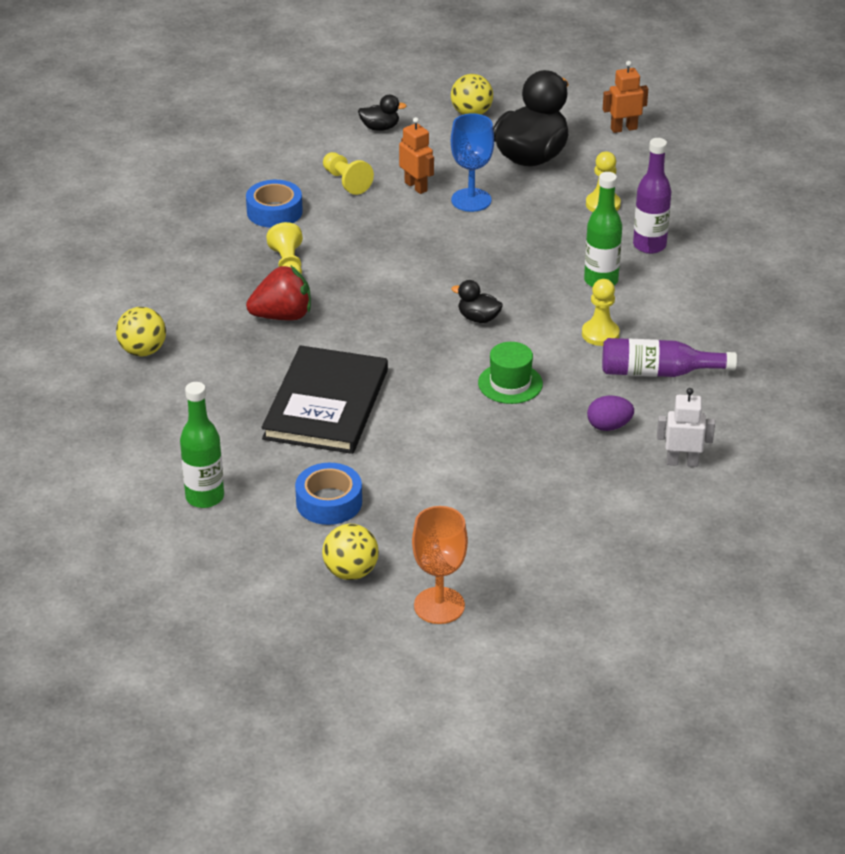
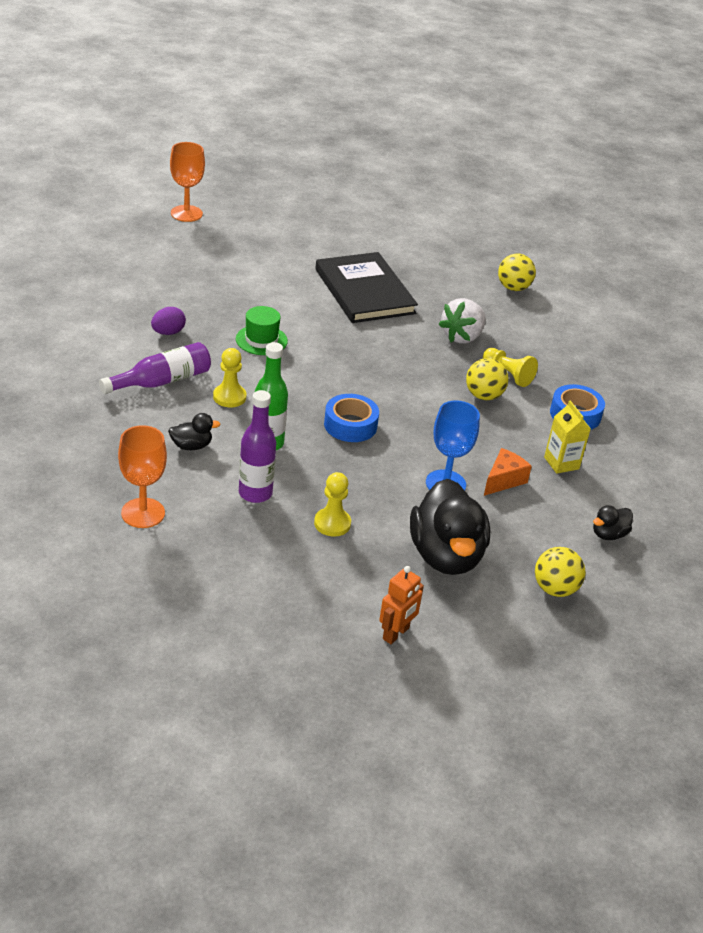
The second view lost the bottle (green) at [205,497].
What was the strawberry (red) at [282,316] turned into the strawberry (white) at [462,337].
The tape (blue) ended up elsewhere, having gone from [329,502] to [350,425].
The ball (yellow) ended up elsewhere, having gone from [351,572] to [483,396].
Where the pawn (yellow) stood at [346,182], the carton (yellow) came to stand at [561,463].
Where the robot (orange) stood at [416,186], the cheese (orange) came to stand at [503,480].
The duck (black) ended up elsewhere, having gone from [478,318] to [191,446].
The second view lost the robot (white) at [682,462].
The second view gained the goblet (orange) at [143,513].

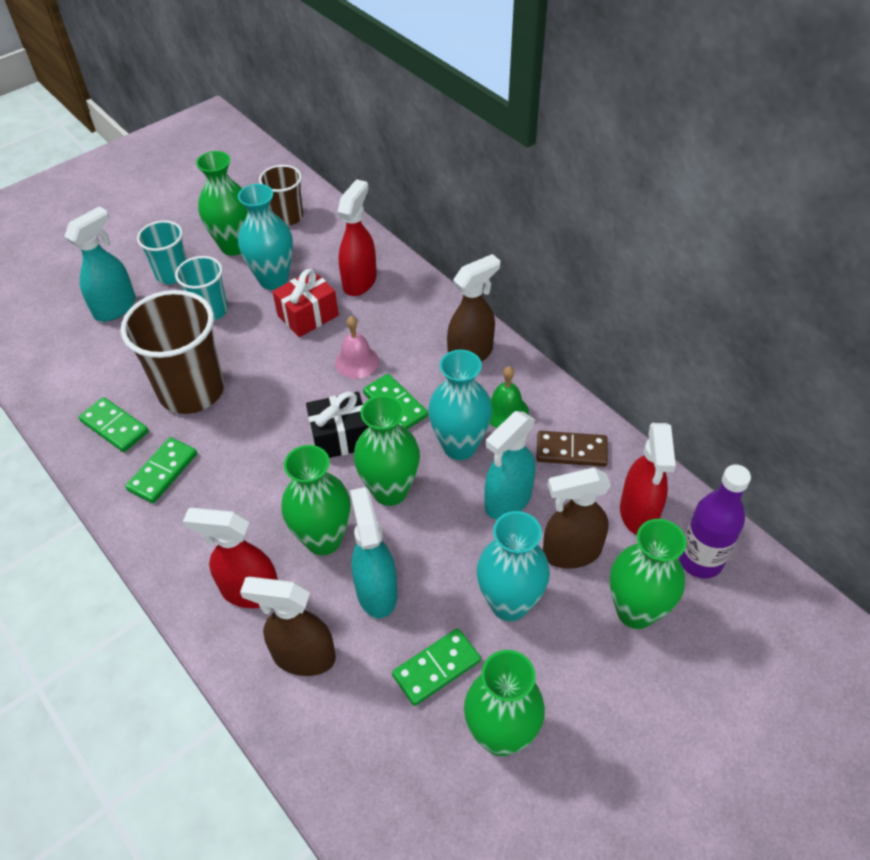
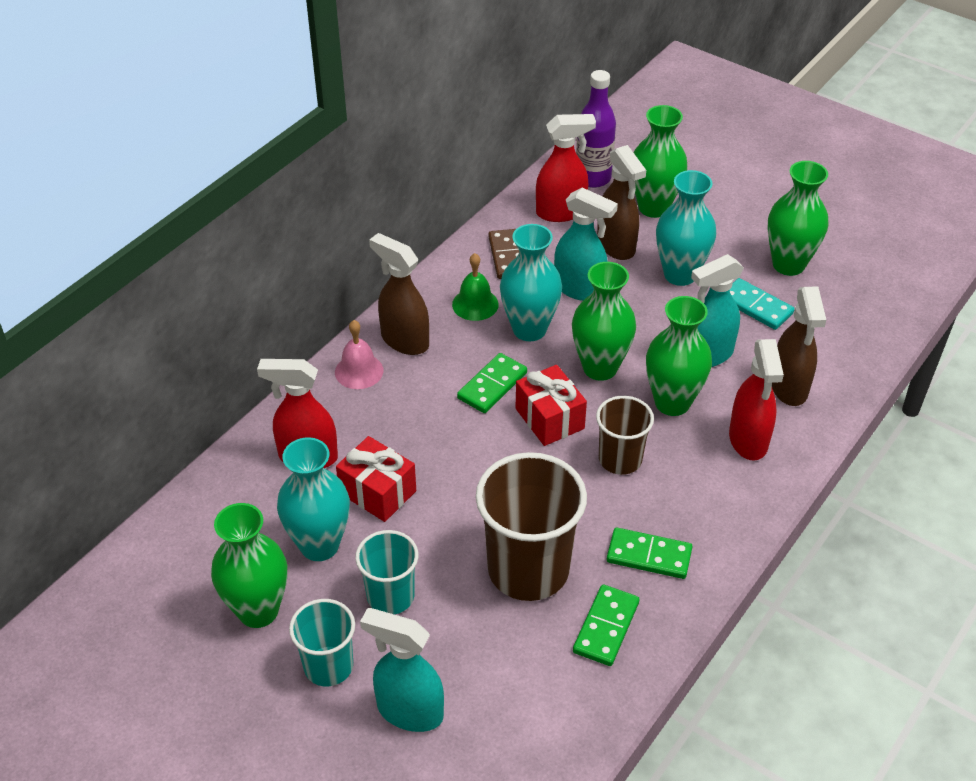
The cup (brown) ended up elsewhere, having gone from [287,217] to [620,459].
What was the gift (black) at [340,437] turned into the gift (red) at [549,419].
The bell (pink) ended up elsewhere, having gone from [357,362] to [359,371].
What was the domino (green) at [436,668] turned into the domino (turquoise) at [756,306].

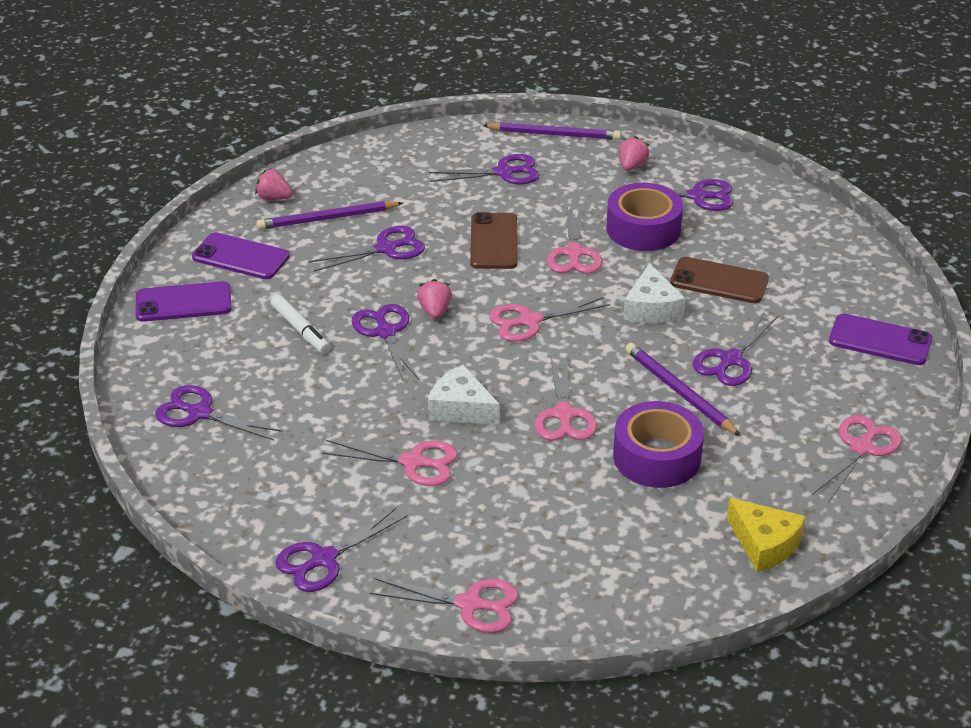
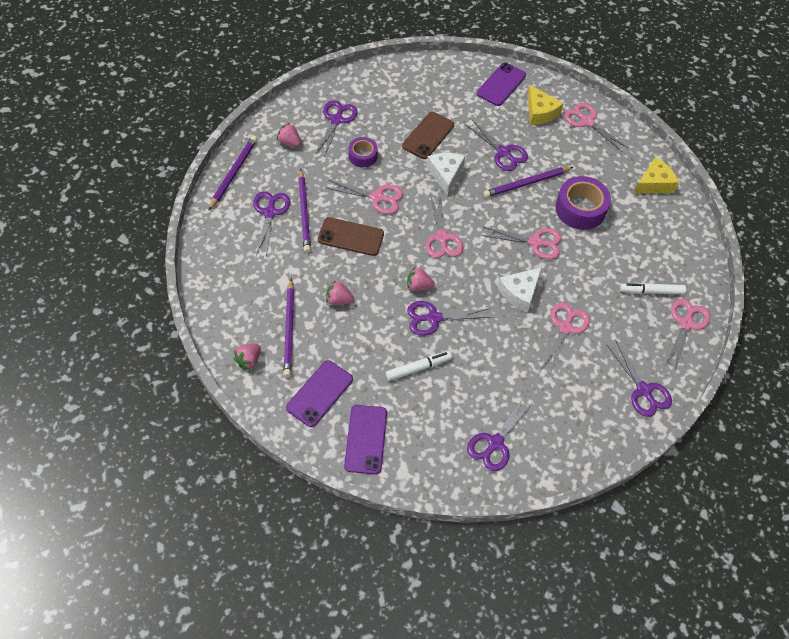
Where the scissors (purple) stood at [386,249], the strawberry (pink) came to stand at [339,300].
The size of the tape (purple) at [643,229] changed by a factor of 0.59.
The cheese (white) at [651,308] ended up facing another way, 105 degrees counterclockwise from before.
The second view gained the pencil (purple) at [304,212].
The second view gained the cheese (yellow) at [540,112].
The second view gained the marker (white) at [651,291].

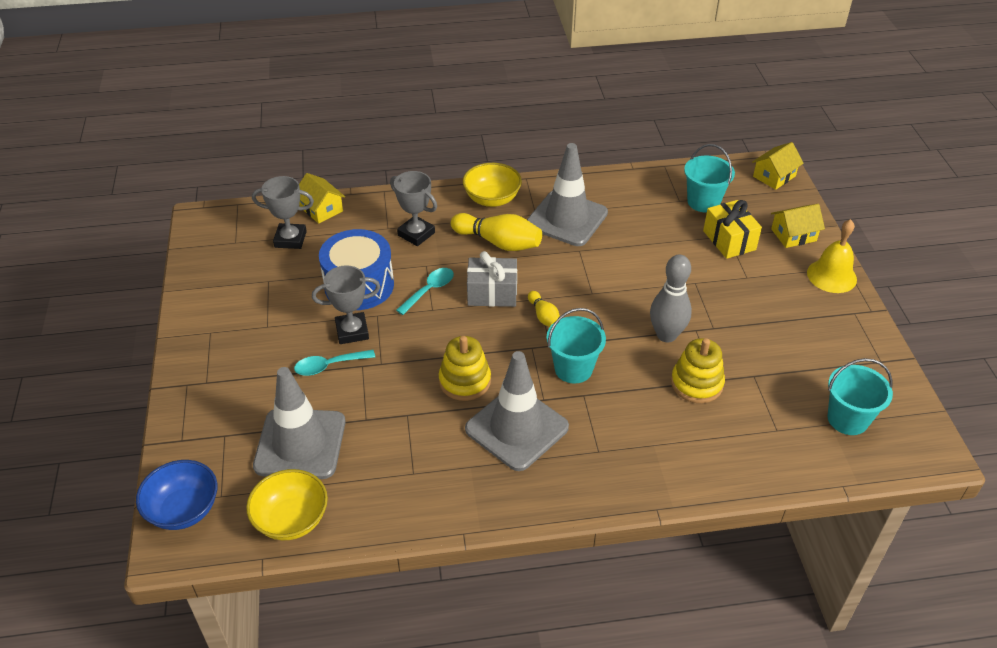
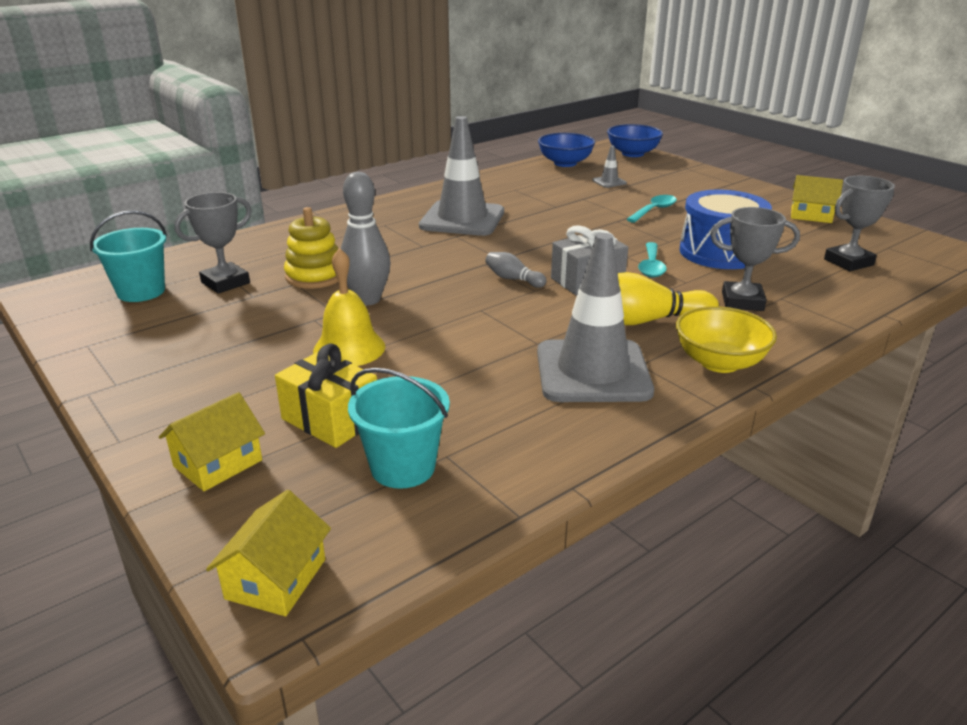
What was the bowl (yellow) at [291,520] turned into the bowl (blue) at [565,163].
The size of the traffic cone (grey) at [300,444] changed by a factor of 0.40.
The house (yellow) ended up elsewhere, having gone from [321,209] to [811,215].
The trophy (grey) ended up elsewhere, having gone from [352,331] to [225,283].
The second view lost the stacking toy (yellow) at [465,381].
What was the bowling pin (yellow) at [544,316] turned into the bowling pin (grey) at [513,279].
The second view lost the bucket (turquoise) at [573,369].
The bell (yellow) ended up elsewhere, having gone from [831,276] to [349,348].

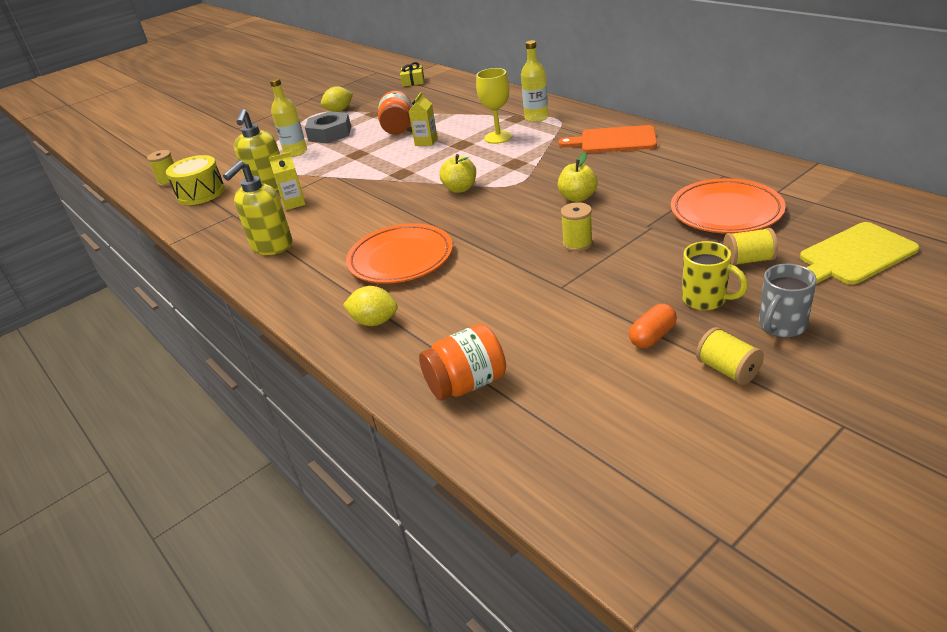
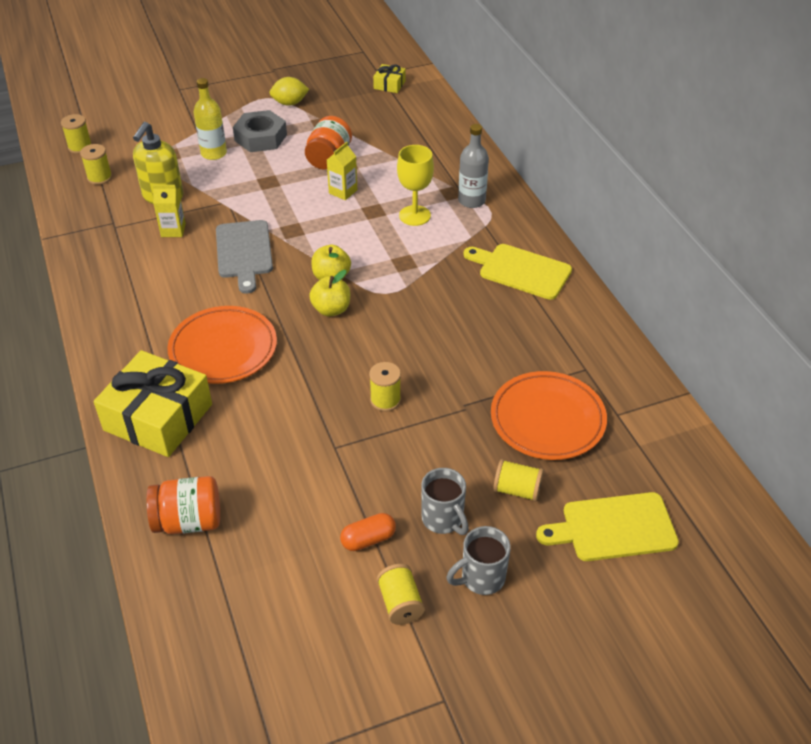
Where the drum (yellow) stood at [201,193], the spool (yellow) came to stand at [99,177].
The second view lost the soap dispenser (yellow) at [272,246].
Where the lemon (yellow) stood at [374,321], the gift (yellow) came to stand at [158,417].
What was the bottle (yellow) at [536,117] turned into the bottle (grey) at [471,200].
What was the cutting board (orange) at [614,140] turned into the cutting board (yellow) at [521,270].
The apple (yellow) ended up elsewhere, having gone from [577,197] to [331,309].
What was the mug (yellow) at [706,300] turned into the mug (grey) at [443,519].
The second view gained the cutting board (grey) at [244,252].

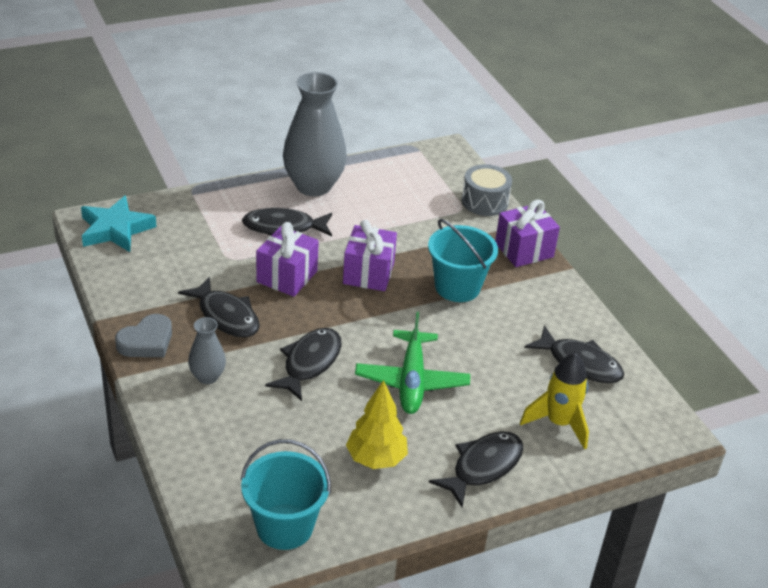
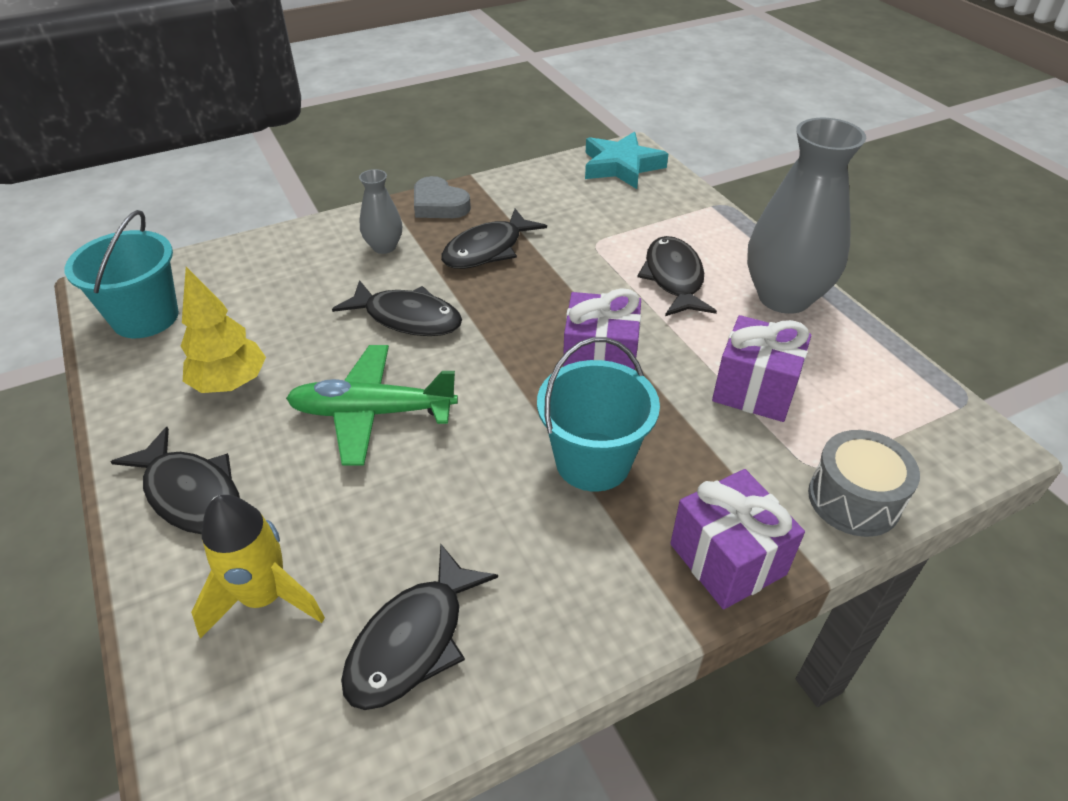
The gift (purple) ended up elsewhere, having gone from [287,276] to [754,390].

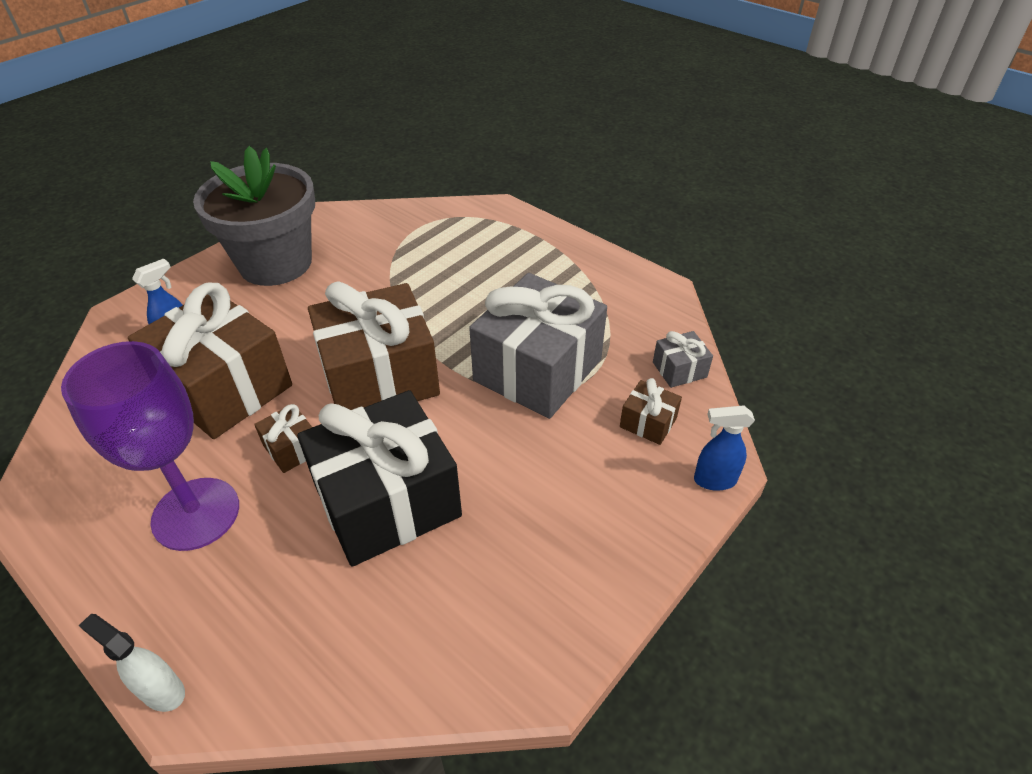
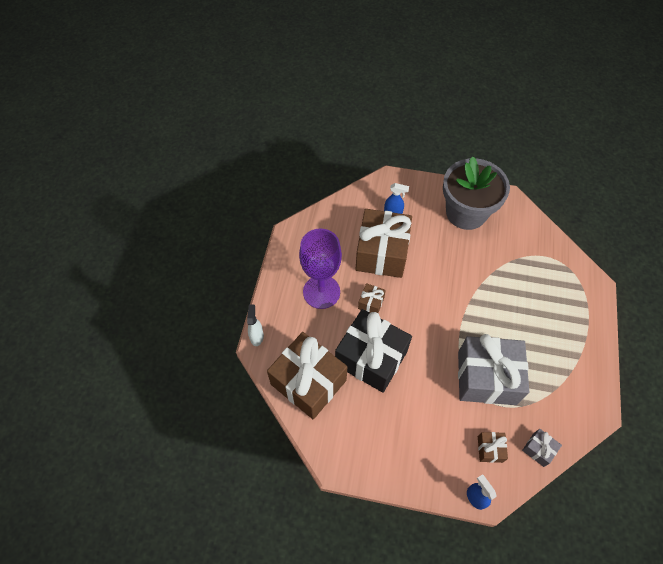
The gift (brown) ended up elsewhere, having gone from [380,377] to [308,382].

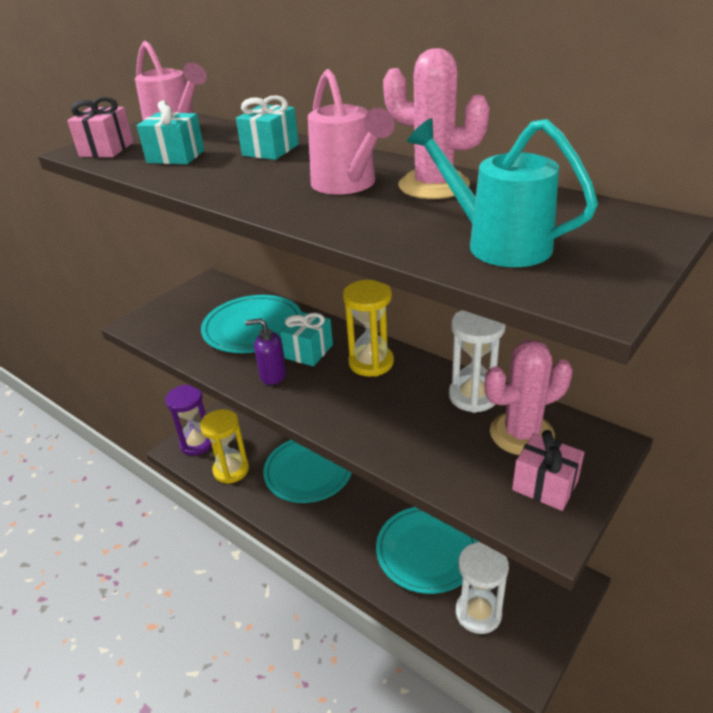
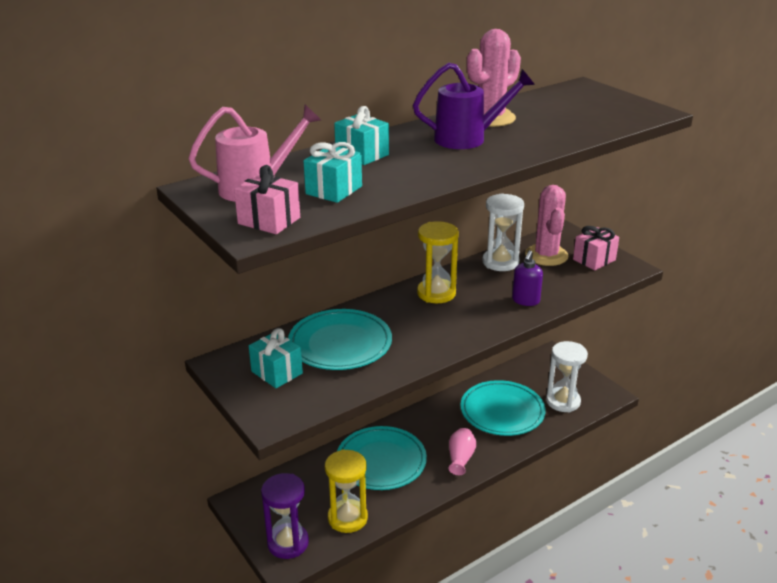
The soap dispenser (purple) ended up elsewhere, having gone from [272,375] to [525,301].
The gift (turquoise) ended up elsewhere, having gone from [309,351] to [277,372].
What was the watering can (pink) at [347,185] turned into the watering can (purple) at [467,139].
The second view lost the watering can (turquoise) at [497,243].
The second view gained the vase (pink) at [460,458].

